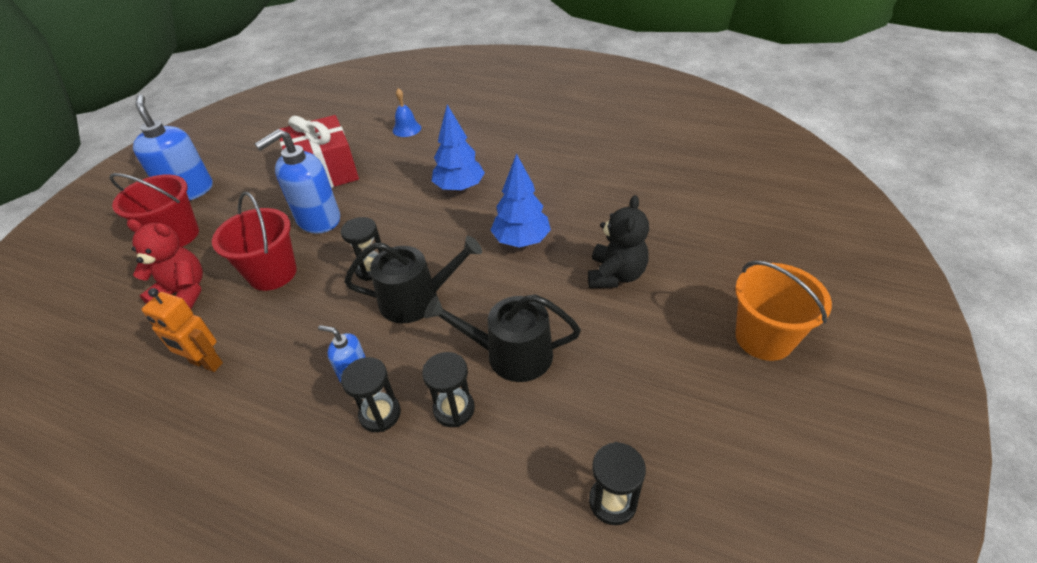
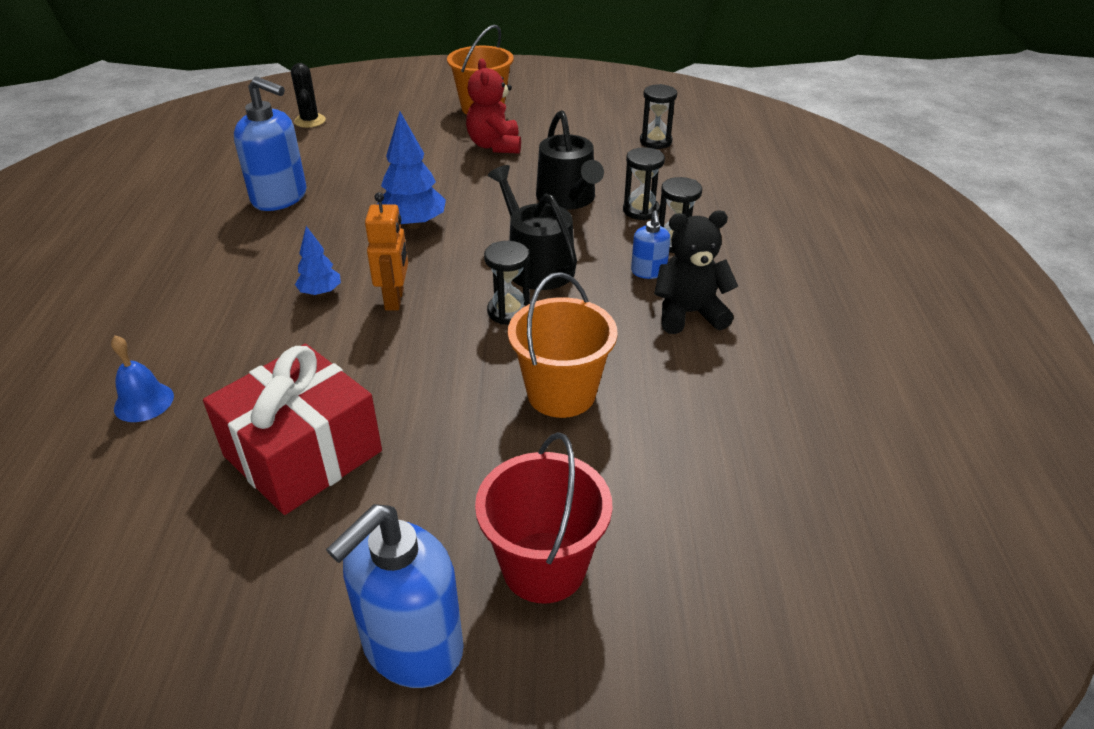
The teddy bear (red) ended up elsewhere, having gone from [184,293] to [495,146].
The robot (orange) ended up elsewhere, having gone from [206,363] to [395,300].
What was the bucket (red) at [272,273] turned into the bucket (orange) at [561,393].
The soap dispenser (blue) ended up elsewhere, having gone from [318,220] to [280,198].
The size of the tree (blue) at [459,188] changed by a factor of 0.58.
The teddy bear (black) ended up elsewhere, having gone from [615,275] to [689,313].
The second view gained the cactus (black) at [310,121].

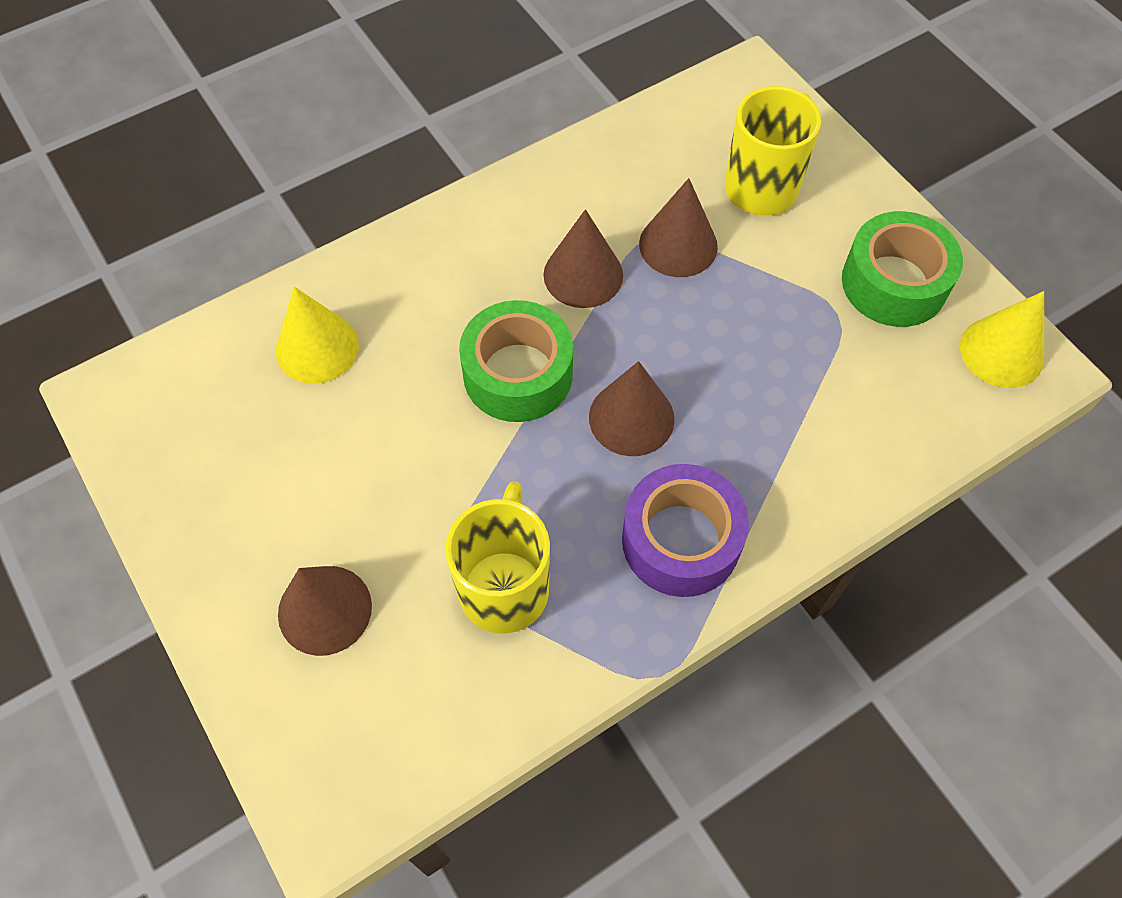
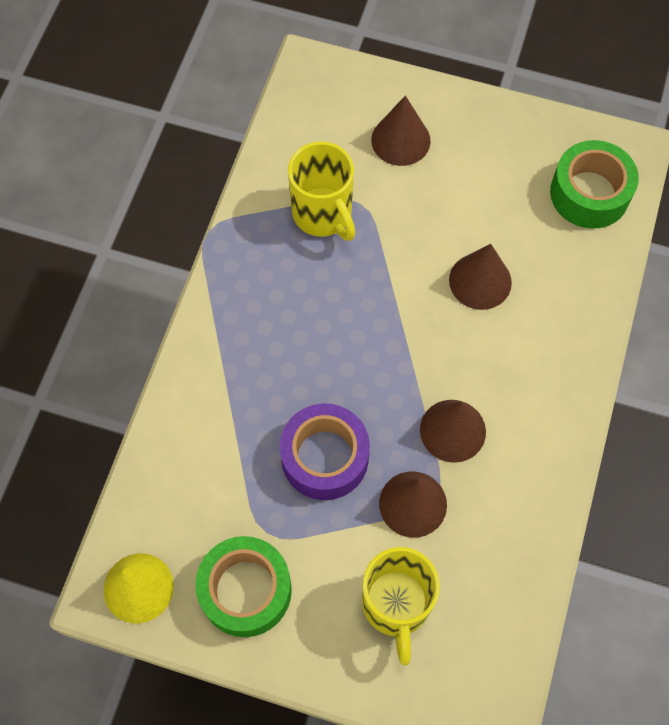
The second view lost the cone (yellow) at [317,348].
The tape (green) ended up elsewhere, having gone from [518,373] to [589,193].
The cone (brown) ended up elsewhere, having gone from [631,418] to [480,281].
The tape (purple) ended up elsewhere, having gone from [681,540] to [325,457].

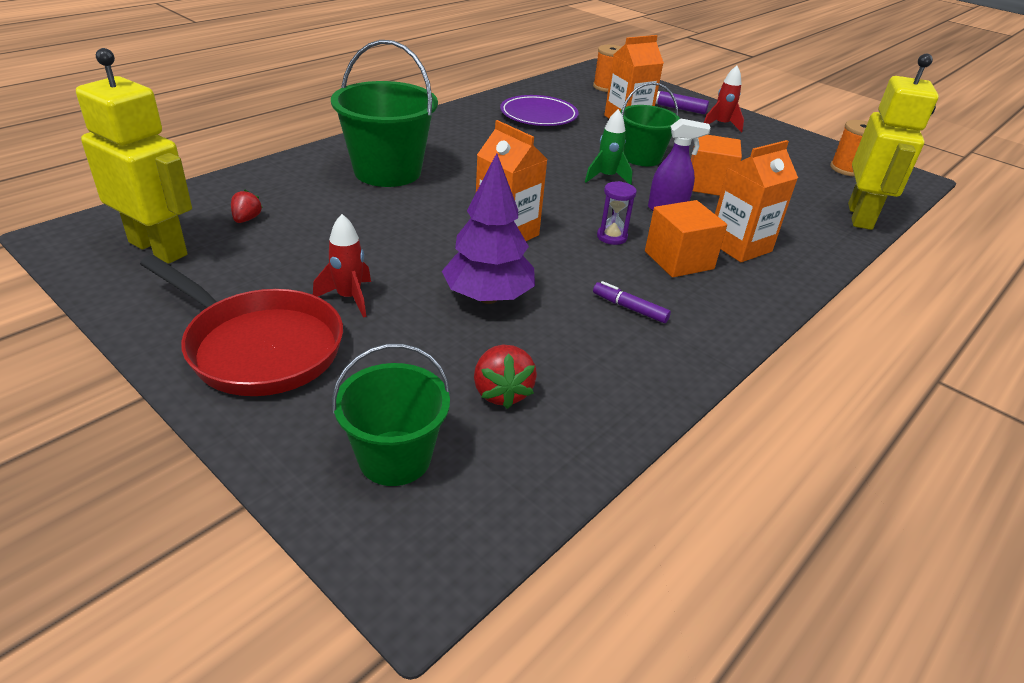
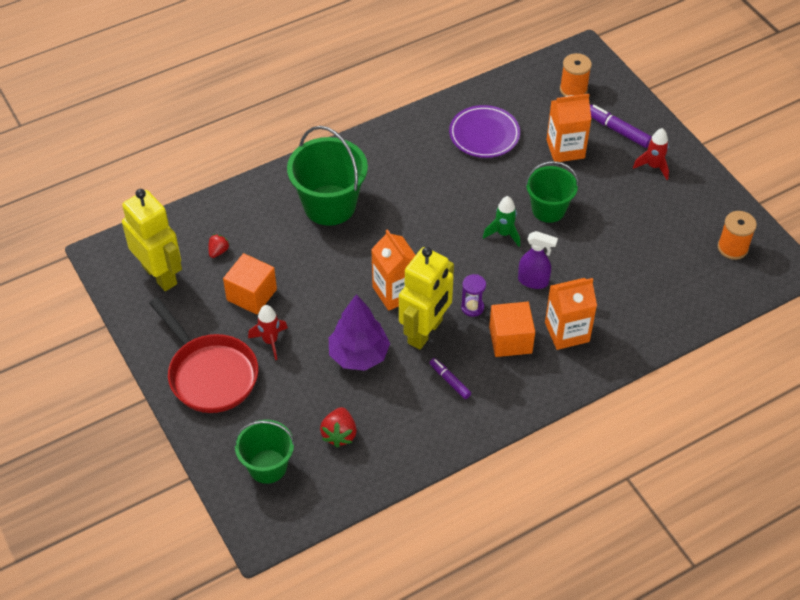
The cube (orange) ended up elsewhere, having gone from [708,184] to [251,295].
The robot (yellow) ended up elsewhere, having gone from [860,216] to [425,332].

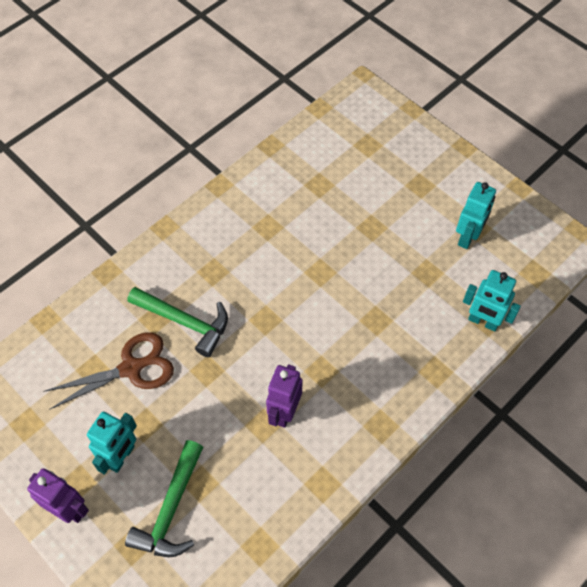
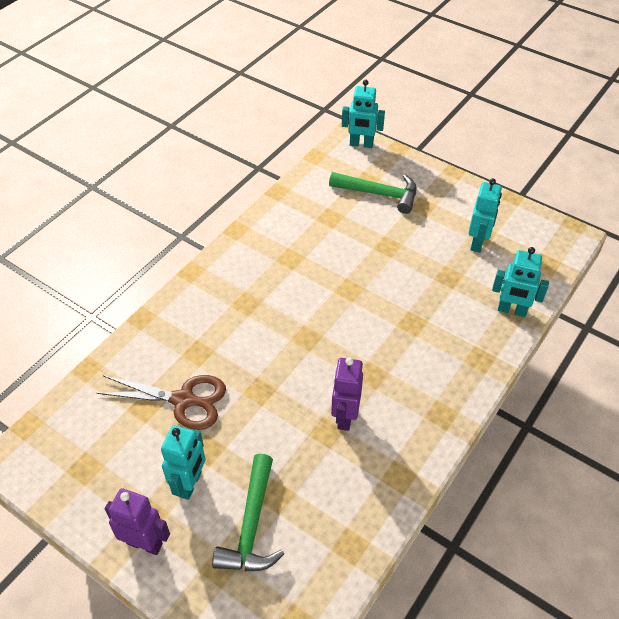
The scissors (brown) at [131,368] ended up facing another way, 45 degrees clockwise from before.
The hammer (green) ended up elsewhere, having gone from [185,322] to [379,194].
The second view gained the robot (turquoise) at [361,144].

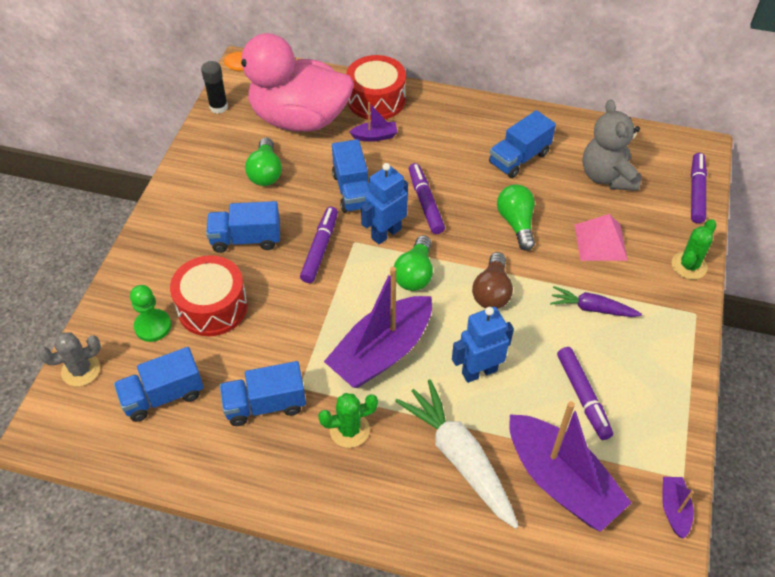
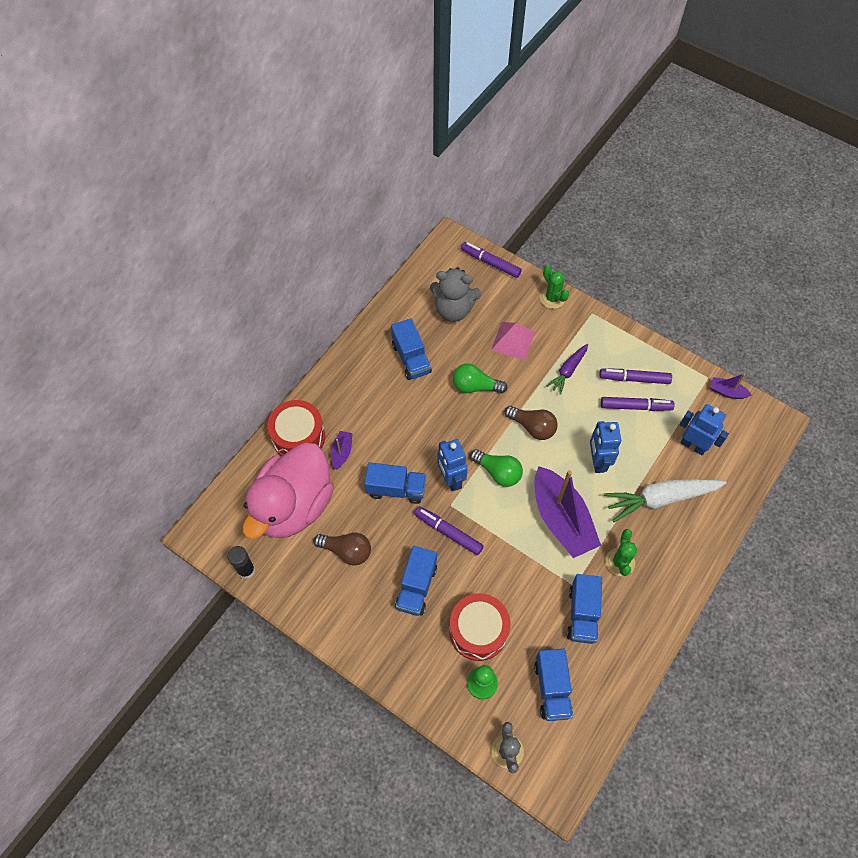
What was the light bulb (green) at [265,172] turned into the light bulb (brown) at [347,551].
The marker (purple) ended up elsewhere, having gone from [425,203] to [634,379].
Where the boat (purple) stood at [561,481], the robot (blue) came to stand at [693,445].

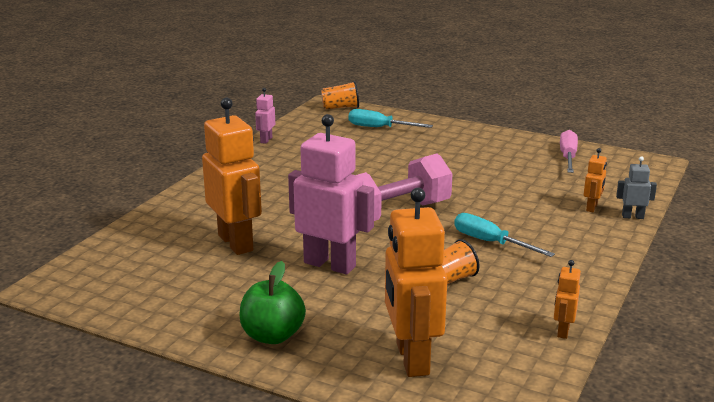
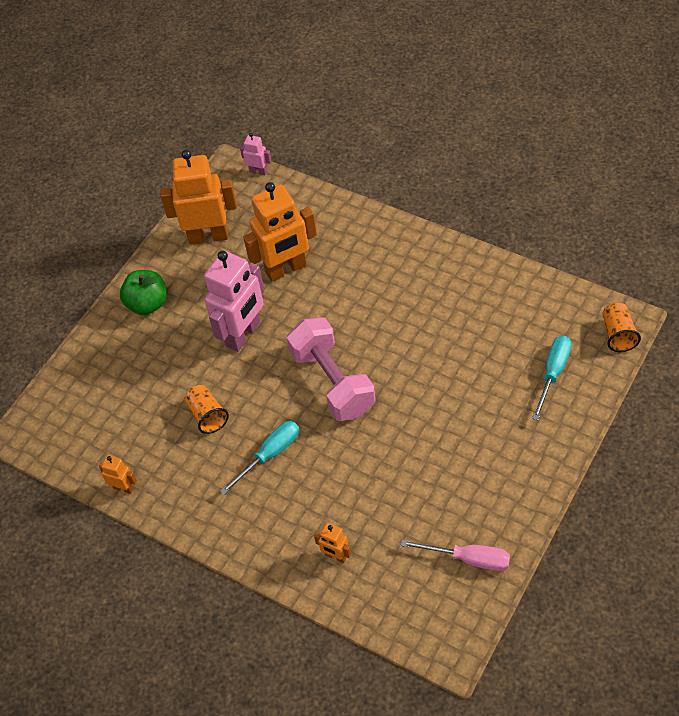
The robot (pink) ended up elsewhere, having gone from [266,140] to [258,171].
The robot (orange) ended up elsewhere, having gone from [411,359] to [208,236].
The second view lost the robot (grey) at [632,216].

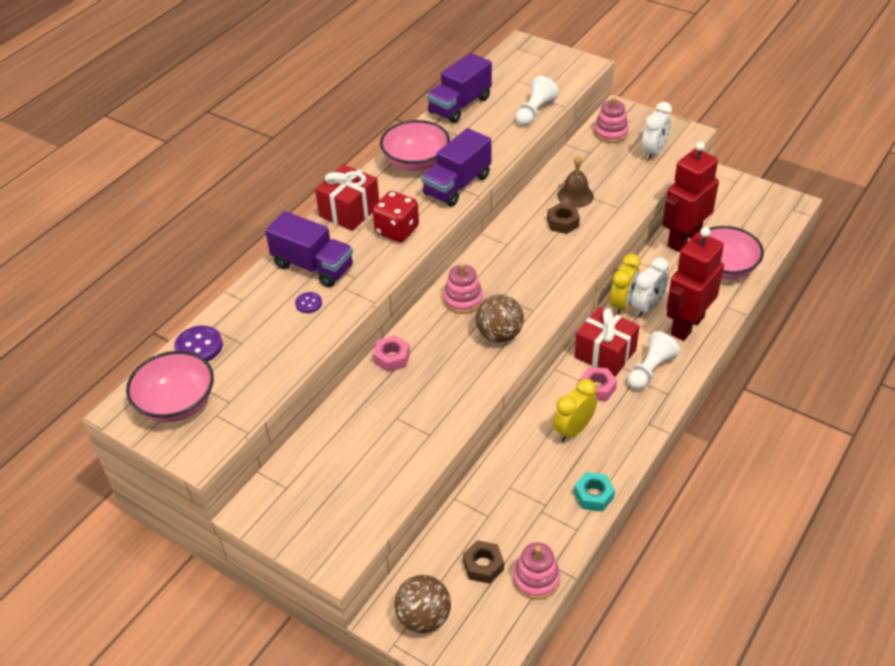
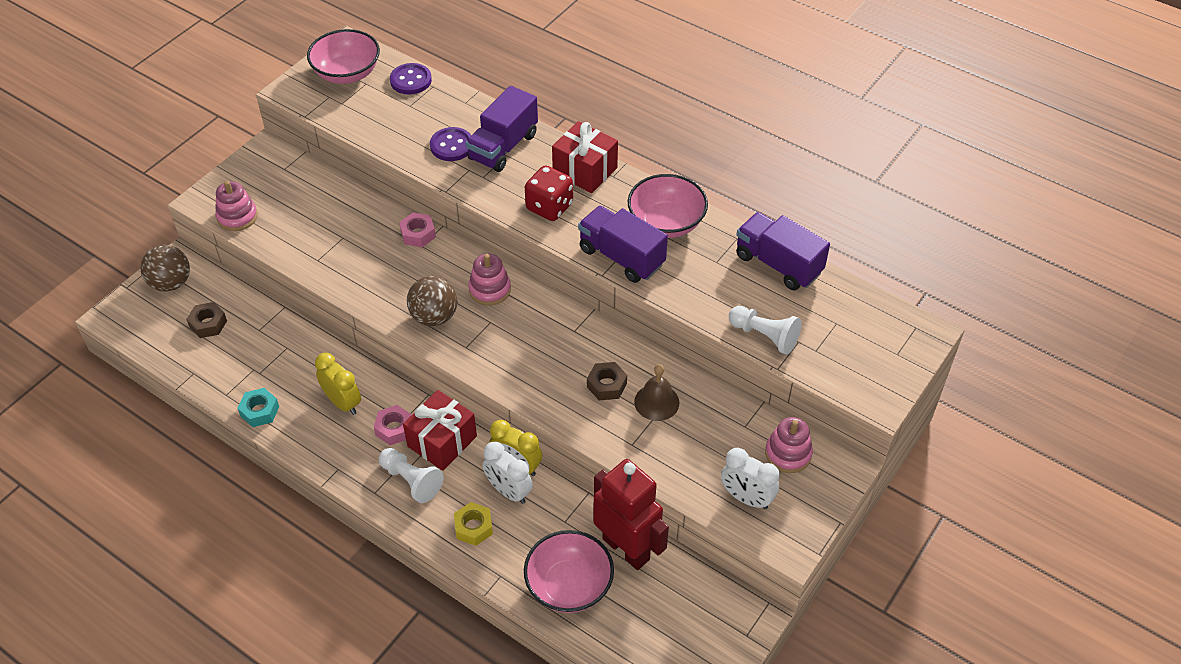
The size of the button (purple) at [308,303] changed by a factor of 1.70.
The stacking toy (pink) ended up elsewhere, having gone from [536,579] to [237,217].
Where the robot (red) stood at [687,325], the nut (yellow) came to stand at [473,527].

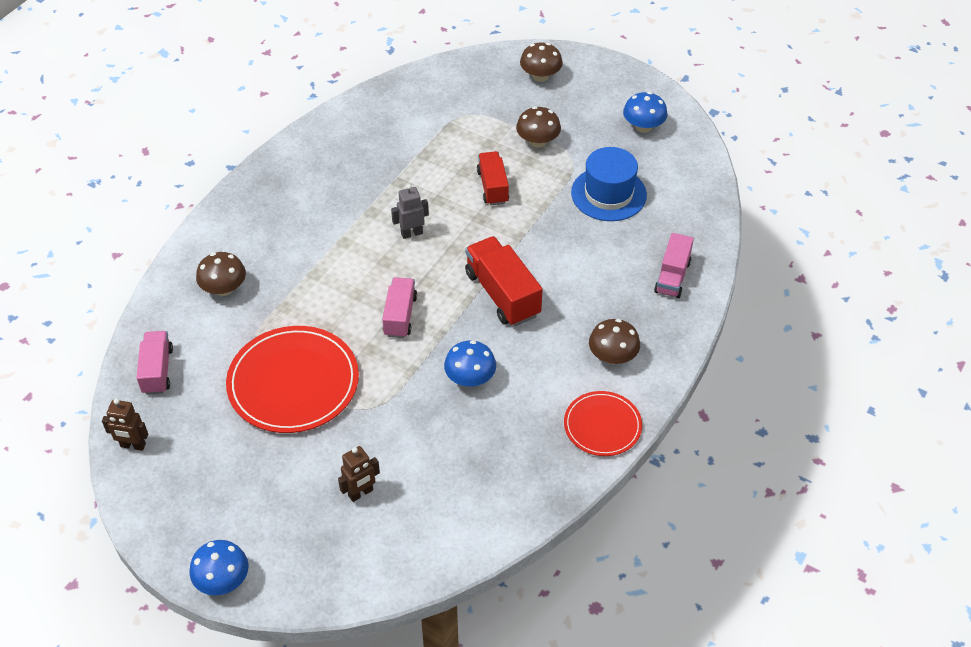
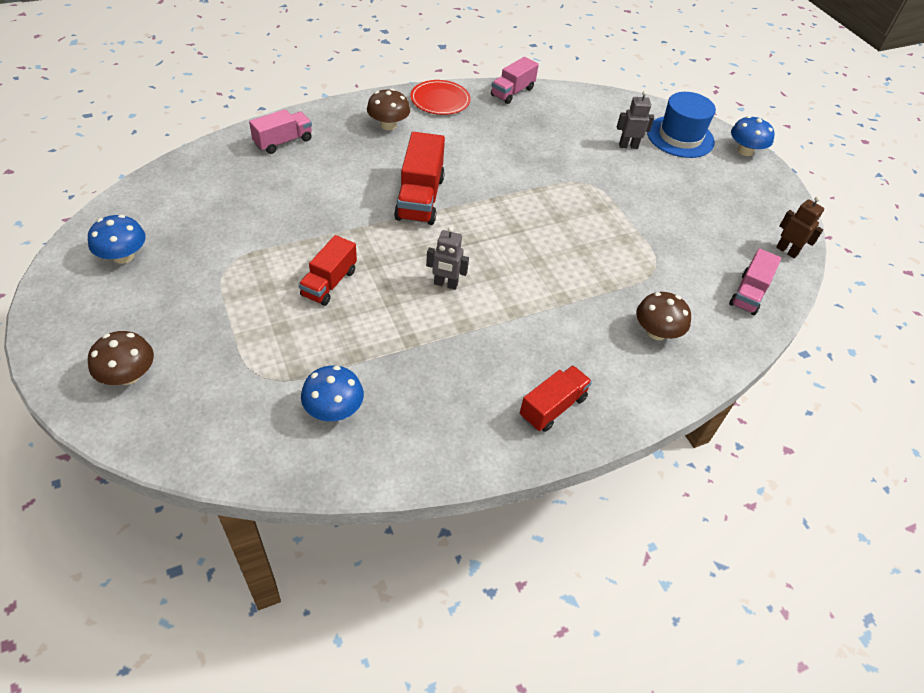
The second view lost the plate (red) at [293,382].
What was the robot (brown) at [361,493] turned into the robot (grey) at [628,146].
The truck (pink) ended up elsewhere, having gone from [400,316] to [512,92].
The mushroom (blue) ended up elsewhere, having gone from [470,378] to [334,409].
The second view lost the mushroom (brown) at [538,141].
The hat (blue) ended up elsewhere, having gone from [608,194] to [680,137].
The second view gained the truck (red) at [553,407].

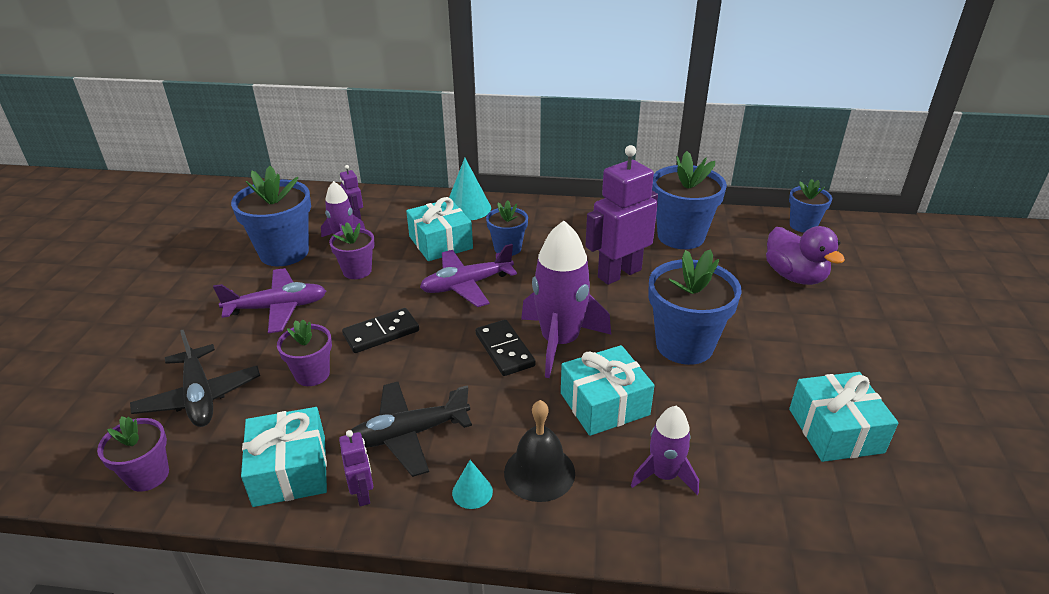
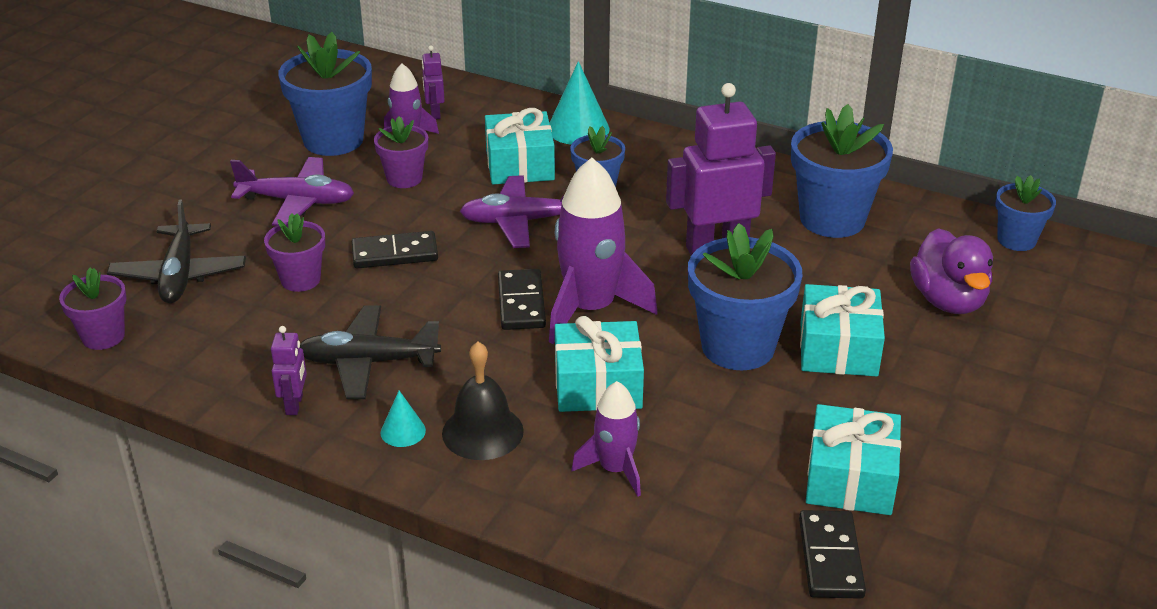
The gift (turquoise) ended up elsewhere, having gone from [290,470] to [838,349].
The second view gained the domino (black) at [831,558].

